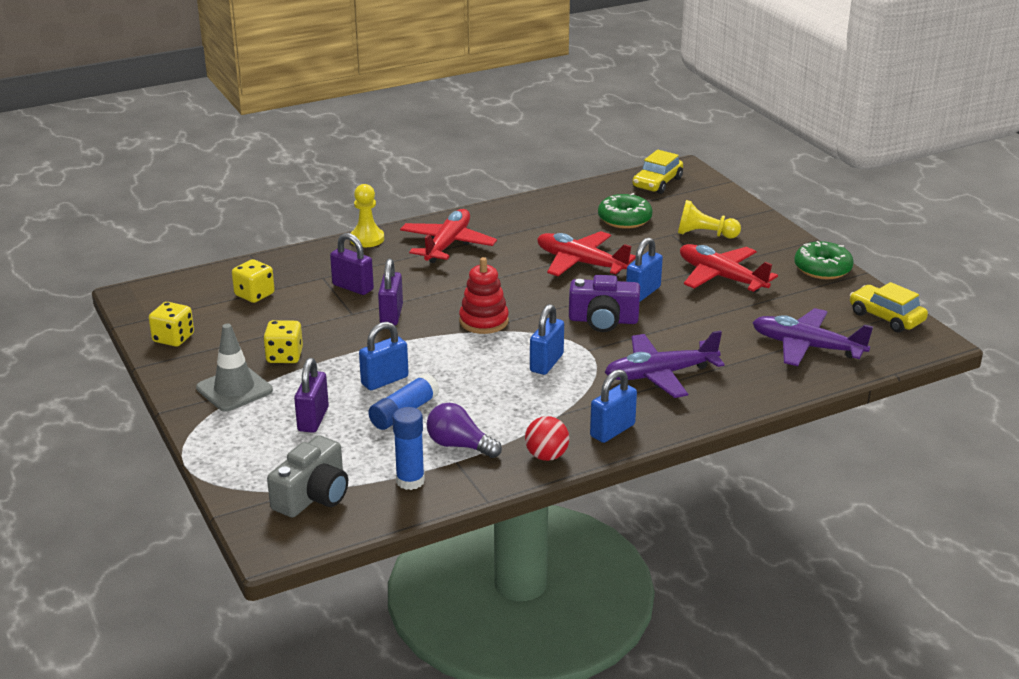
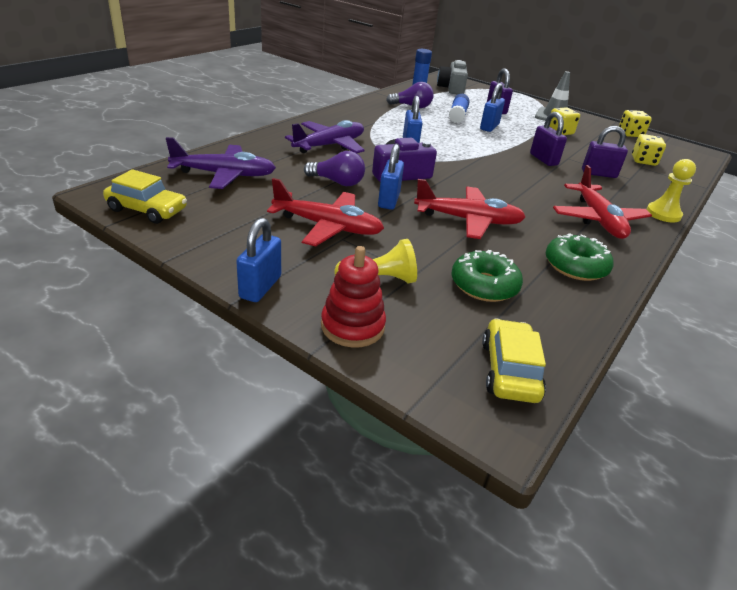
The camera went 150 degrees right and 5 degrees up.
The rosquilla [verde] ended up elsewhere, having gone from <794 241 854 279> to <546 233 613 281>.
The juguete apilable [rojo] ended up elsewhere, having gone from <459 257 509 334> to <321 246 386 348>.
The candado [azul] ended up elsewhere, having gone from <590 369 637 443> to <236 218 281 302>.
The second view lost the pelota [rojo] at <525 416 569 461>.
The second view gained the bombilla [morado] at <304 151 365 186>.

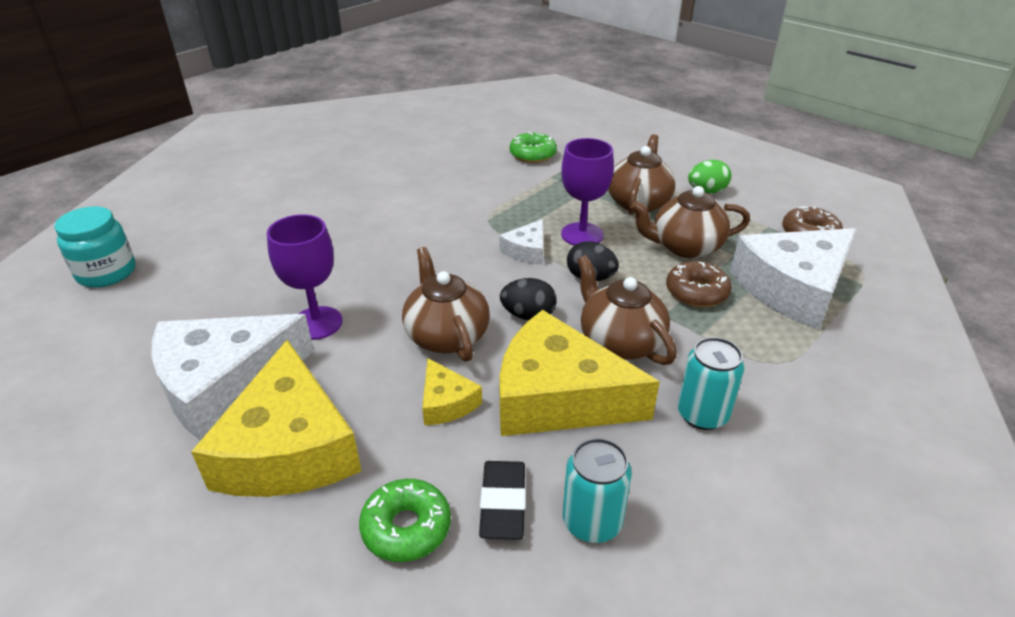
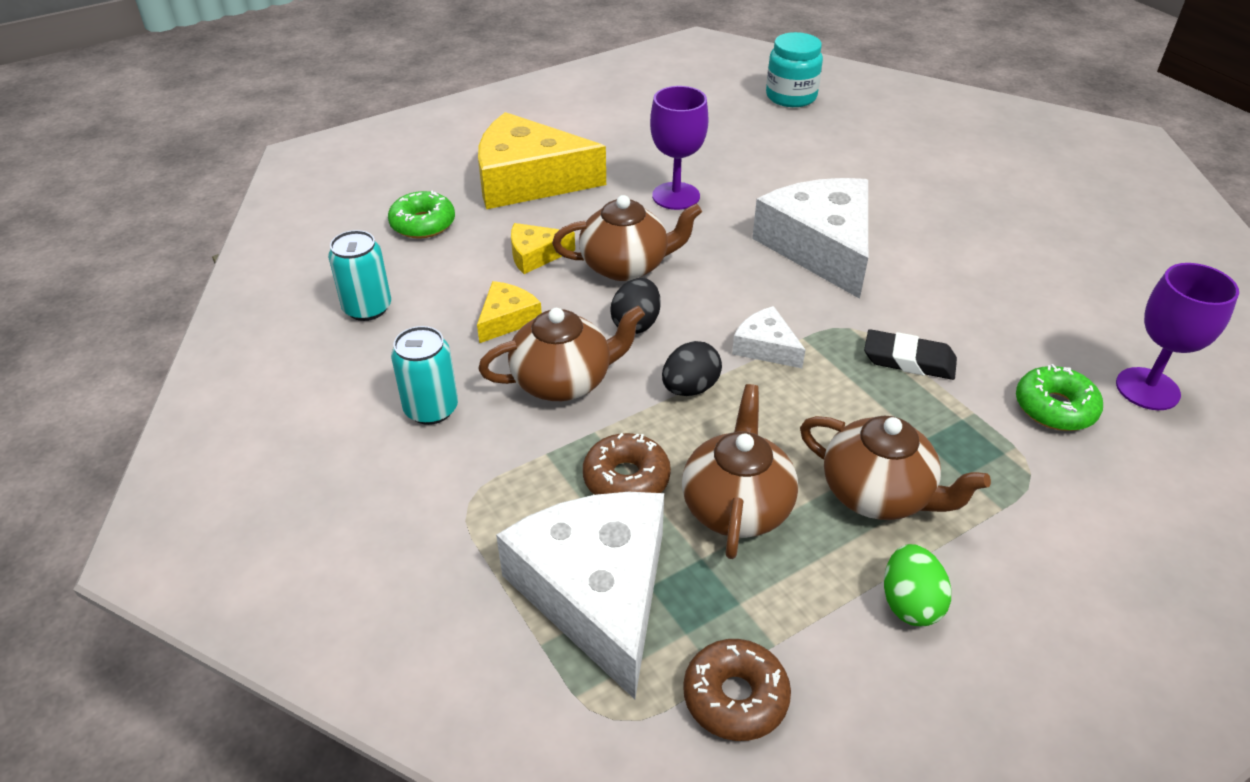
The camera went 105 degrees right and 5 degrees up.
The copa [morado] ended up elsewhere, having gone from <561 138 614 246> to <1116 263 1239 410>.
The size of the queso [amarillo] at <499 310 660 436> changed by a factor of 0.47.
The queso [blanco] ended up elsewhere, having gone from <151 314 314 441> to <752 178 868 299>.
The goma de borrar [negro] ended up elsewhere, having gone from <479 461 526 540> to <864 329 957 380>.

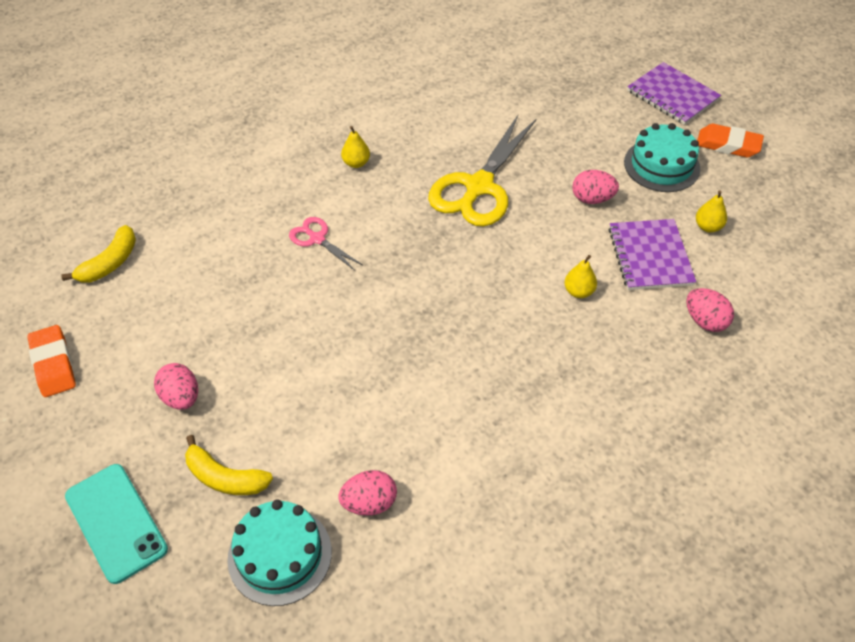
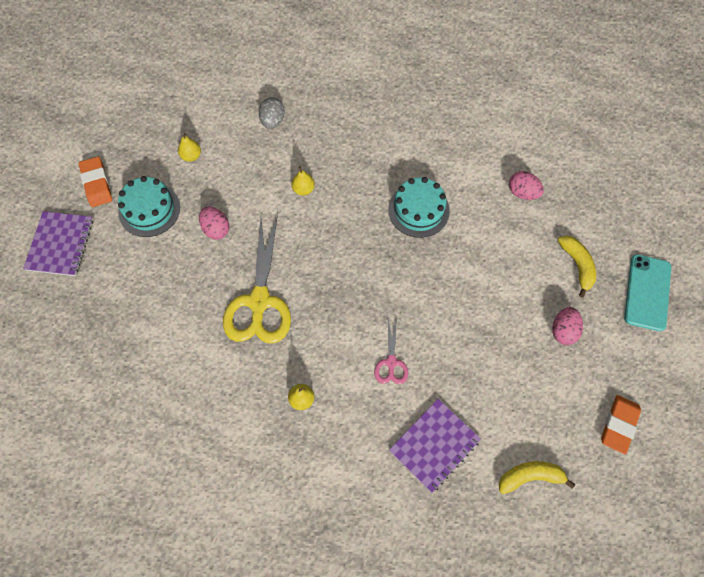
The camera went 130 degrees left and 15 degrees up.
The tijeras [amarillo] at <428 115 536 227> ended up facing another way, 105 degrees clockwise from before.
The cuaderno [morado] ended up elsewhere, having gone from <609 219 696 290> to <389 399 481 493>.
What was the huevo [rosa] at <686 288 734 332> turned into the huevo [gris] at <259 97 285 129>.
The tarta [turquesa] ended up elsewhere, having gone from <227 499 332 606> to <388 177 450 238>.

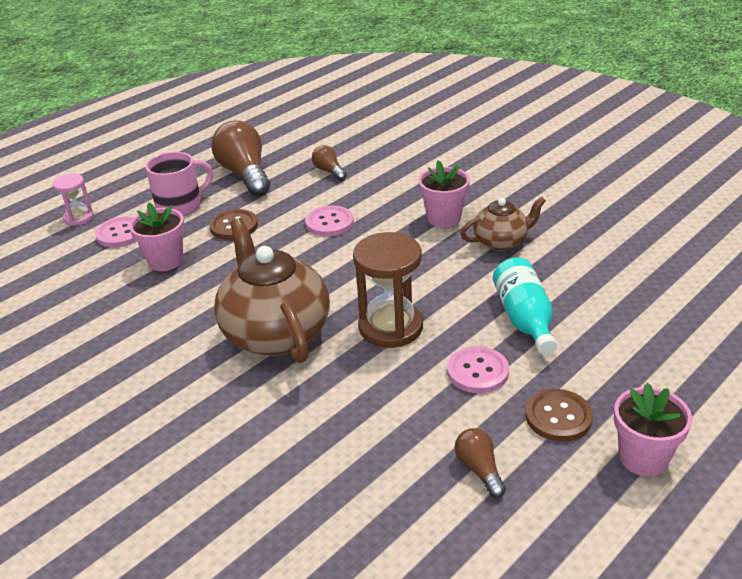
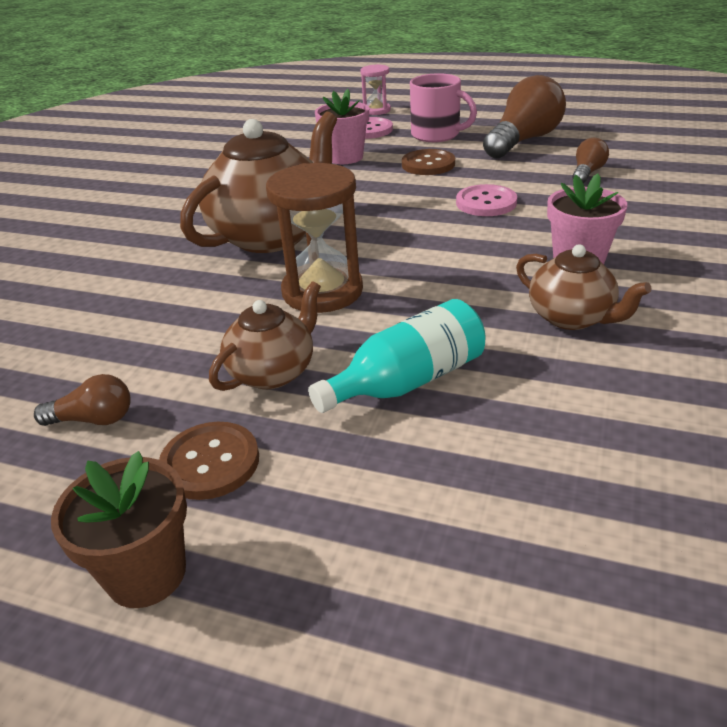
The camera went 65 degrees right and 0 degrees up.
Where the botón [rosa] stood at <447 346 509 393>, the tetera [marrón] came to stand at <209 281 321 391>.
What was the maceta [rosa] at <614 383 692 476> turned into the maceta [marrón] at <51 451 187 608>.
The bombilla [marrón] at <455 428 506 498> ended up facing another way, 45 degrees clockwise from before.

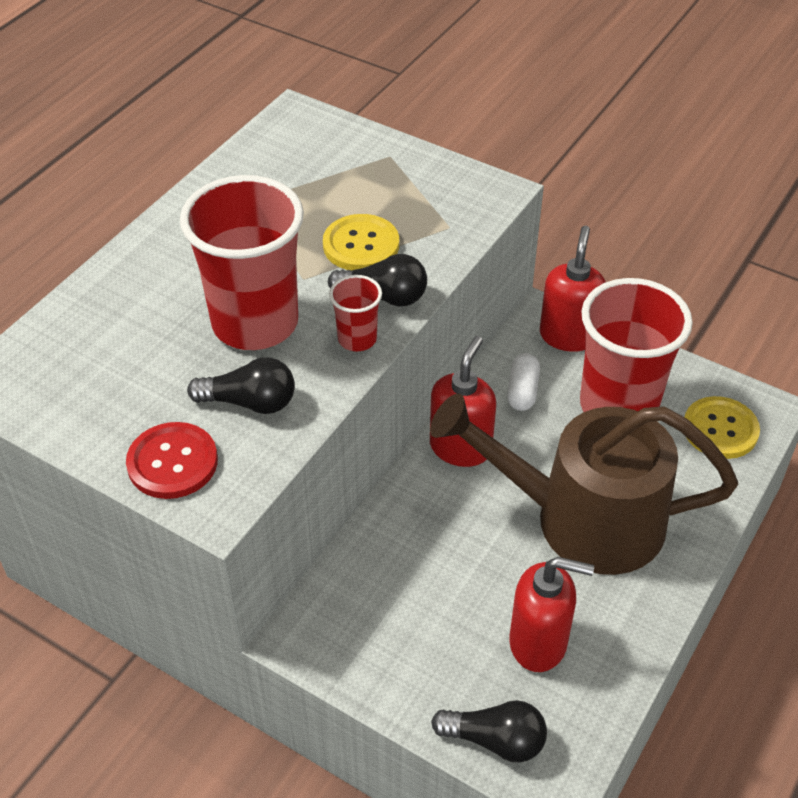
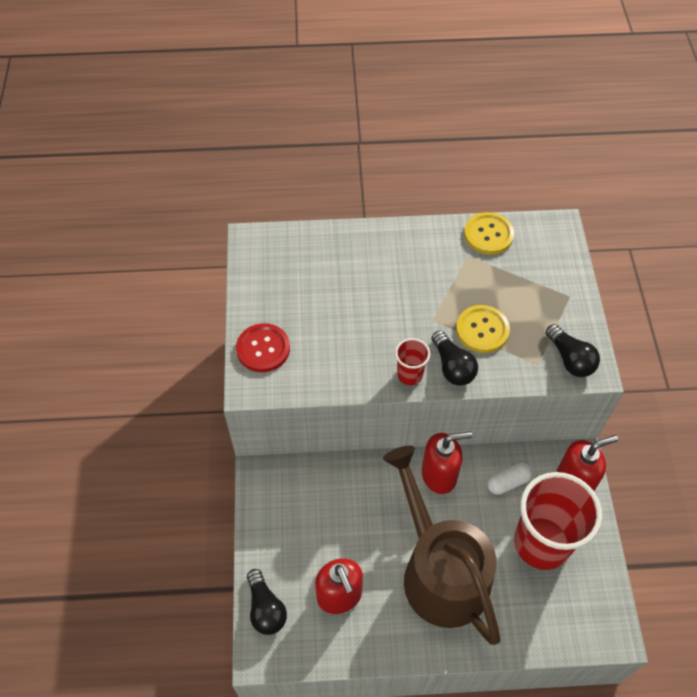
The camera went 55 degrees right and 10 degrees up.
The second view lost the vaso [rojo] at <180 175 304 350>.
The bombilla [negro] ended up elsewhere, having gone from <187 357 295 414> to <546 324 600 377>.
The botón [amarillo] ended up elsewhere, having gone from <684 396 760 459> to <464 212 514 255>.

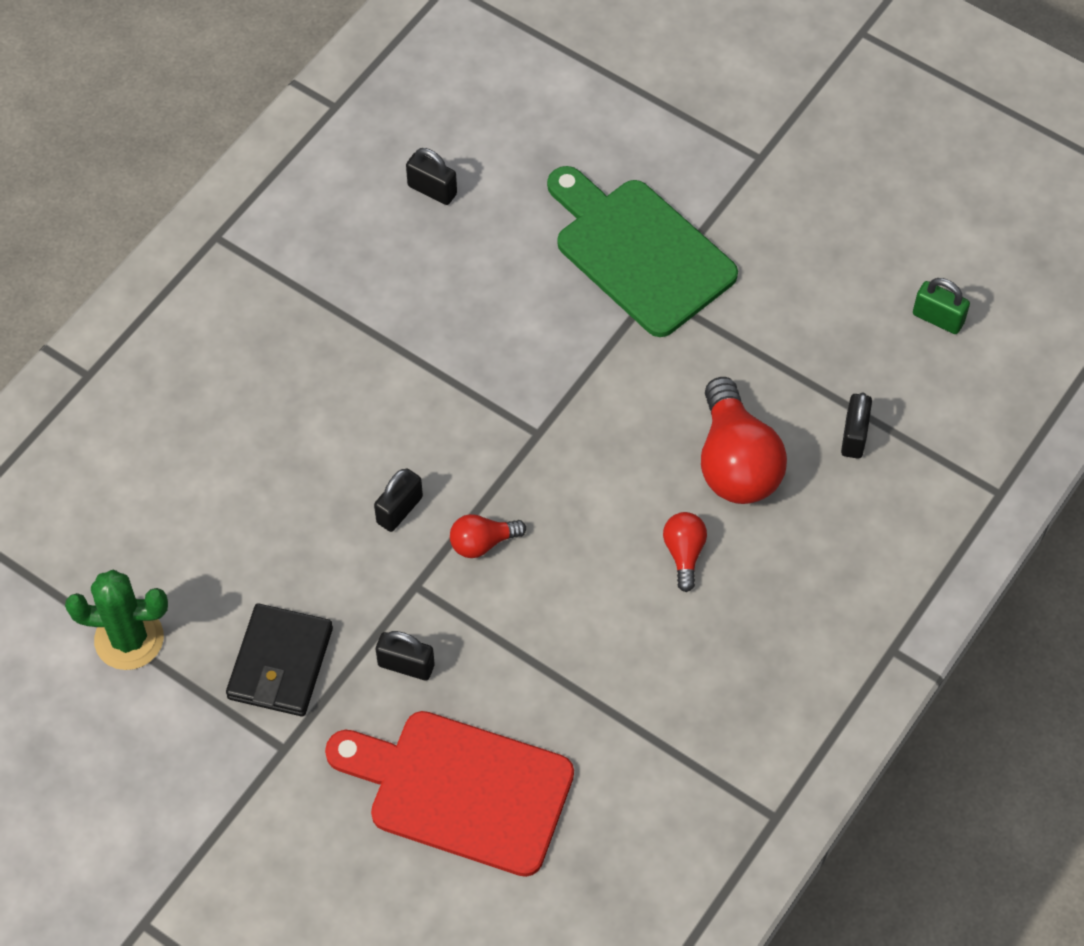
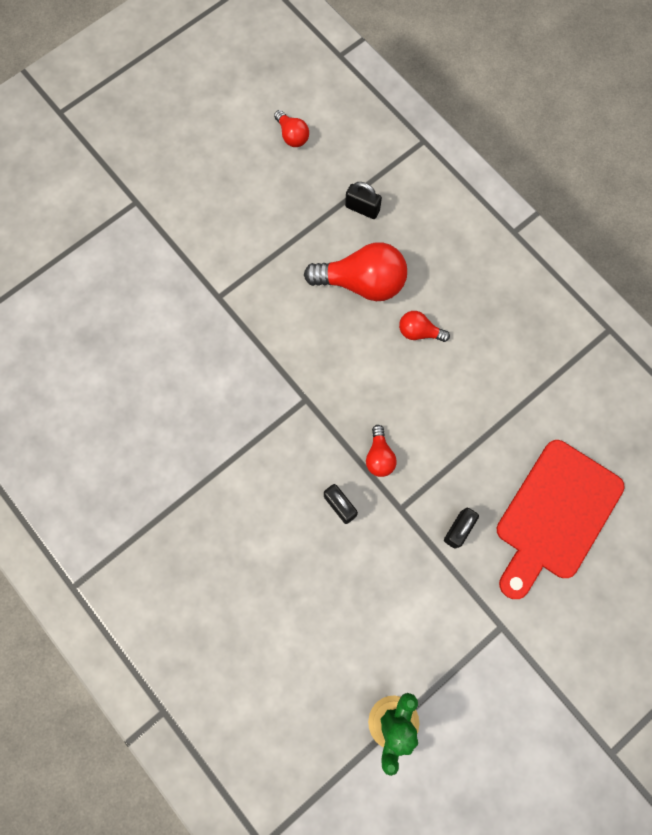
The camera went 75 degrees left and 15 degrees up.
The second view lost the candado [negro] at <406 148 457 205>.
The second view lost the tabla de cortar [verde] at <547 166 738 337>.
Where the candado [verde] stood at <913 278 970 334>, the bombilla [rojo] came to stand at <274 110 309 147>.
The second view lost the cartera [negro] at <226 603 333 716>.

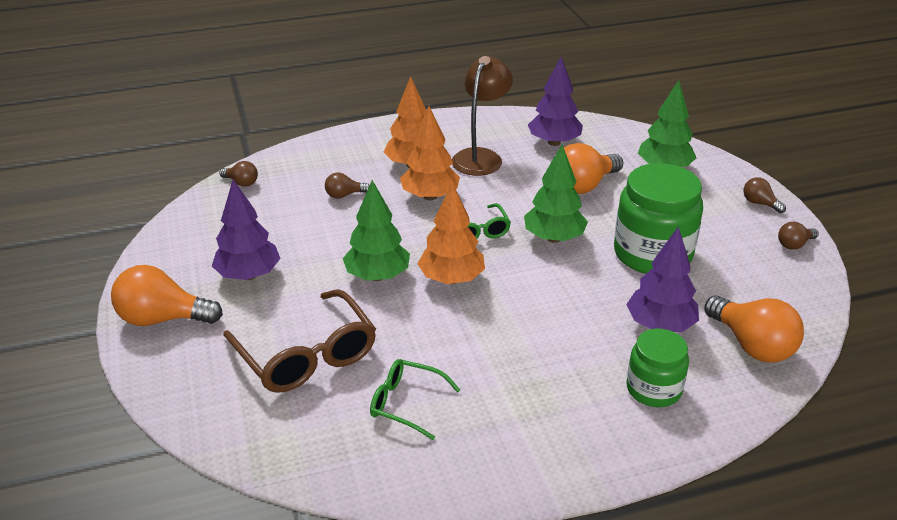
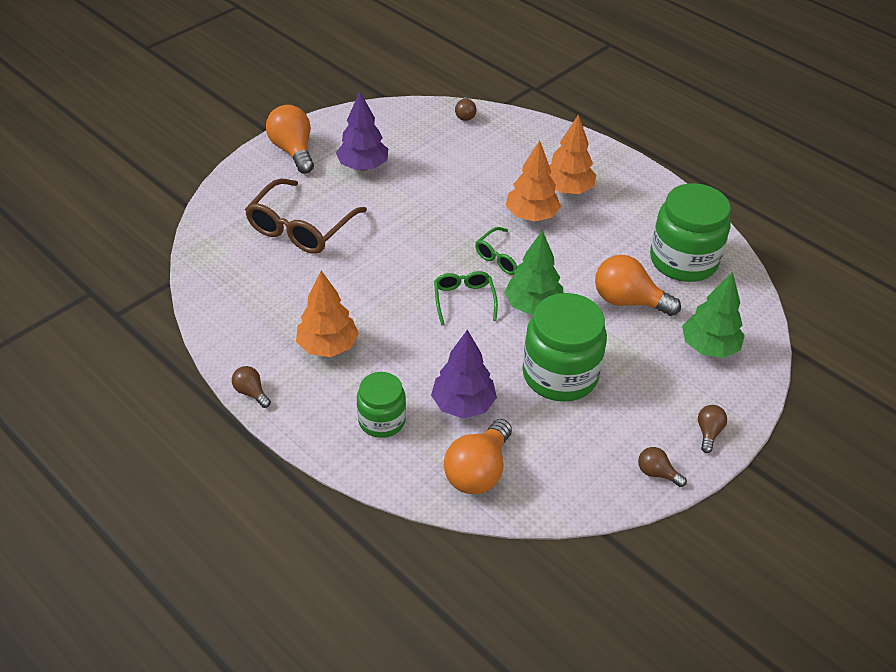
The camera went 60 degrees right and 10 degrees up.
The second view lost the lámpara [marrón] at <452 56 513 176>.
Where the árbol [morado] stood at <528 56 583 146>, the tarro [verde] came to stand at <650 183 731 282>.
The bombilla [marrón] ended up elsewhere, having gone from <325 173 370 199> to <232 366 271 408>.
The second view lost the árbol [verde] at <343 180 410 281>.
The árbol [naranja] ended up elsewhere, having gone from <417 183 485 284> to <296 271 359 357>.
The gafas [verde] ended up elsewhere, having gone from <370 359 460 440> to <434 271 498 325>.

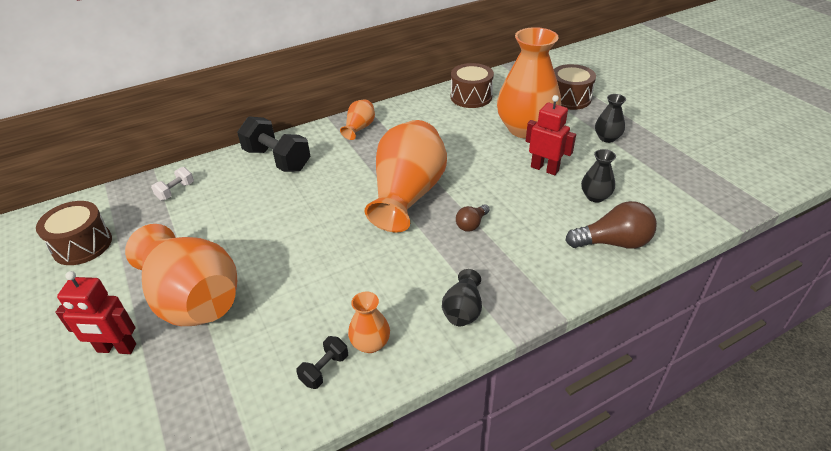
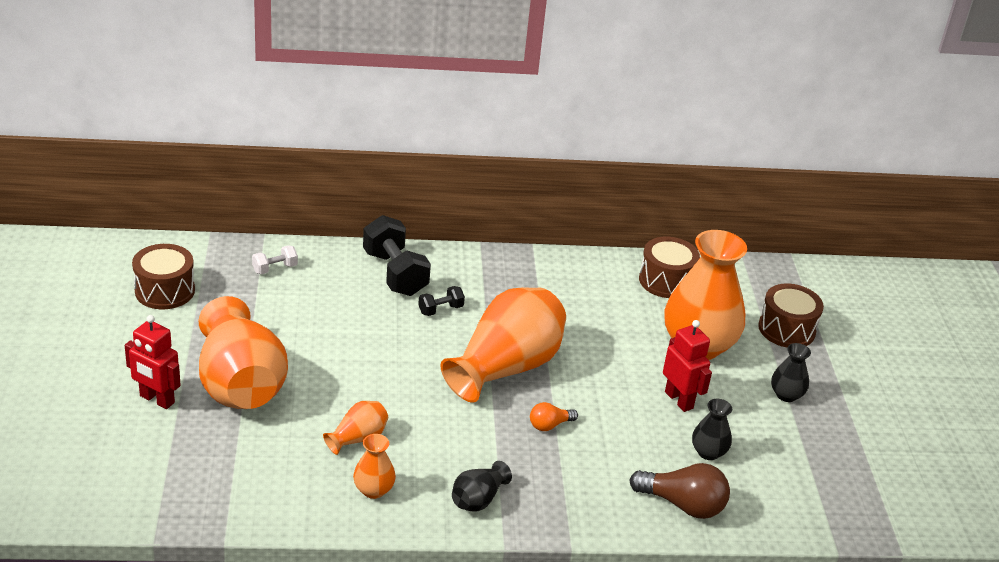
The camera went 20 degrees right and 5 degrees down.
The florero [naranja] ended up elsewhere, having gone from <340 99 375 140> to <323 401 388 455>.
What was the bombilla [marrón] at <456 204 490 232> turned into the bombilla [naranja] at <530 402 578 431>.
The mancuerna [negro] ended up elsewhere, having gone from <296 336 348 389> to <418 286 465 316>.

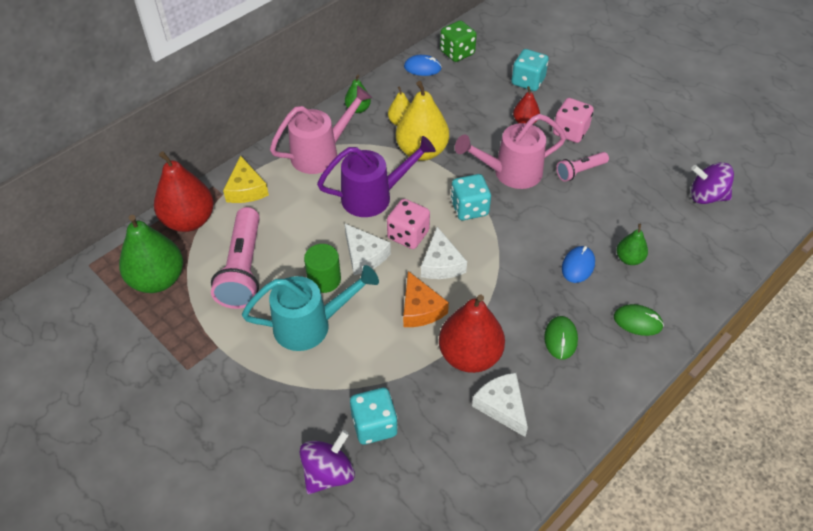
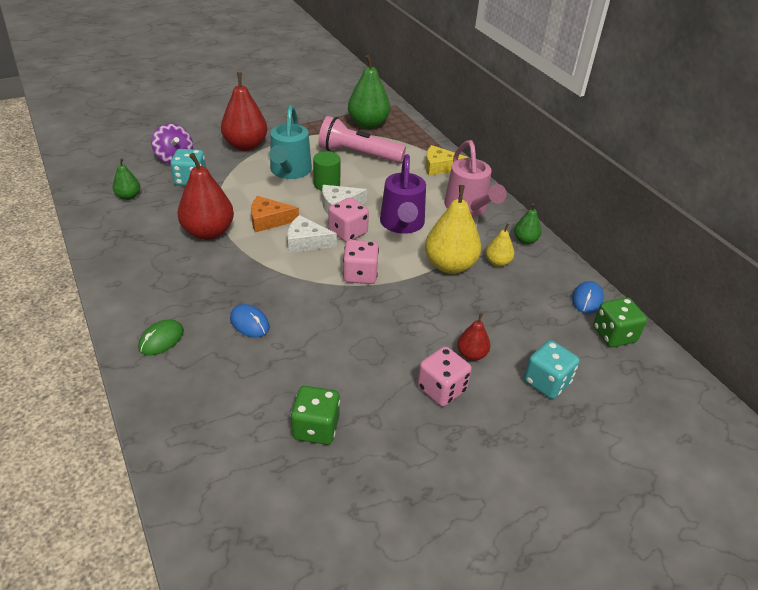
The camera went 105 degrees right and 10 degrees down.
The second view lost the regadera [rosa] at <455 114 566 189>.
The pera [rojo] ended up elsewhere, having gone from <154 151 214 232> to <221 72 267 151>.
The second view lost the lámpara de mano [rosa] at <556 152 609 182>.
The second view lost the peonza [morado] at <691 162 734 204>.
What was the dado [turquesa] at <451 174 491 220> turned into the dado [rosa] at <343 240 379 284>.
The pera [verde] ended up elsewhere, having gone from <616 224 648 265> to <113 158 140 200>.
The second view lost the ratón [verde] at <544 316 578 360>.
The second view lost the queso [blanco] at <472 373 528 437>.
The second view gained the dado [verde] at <291 386 340 445>.

